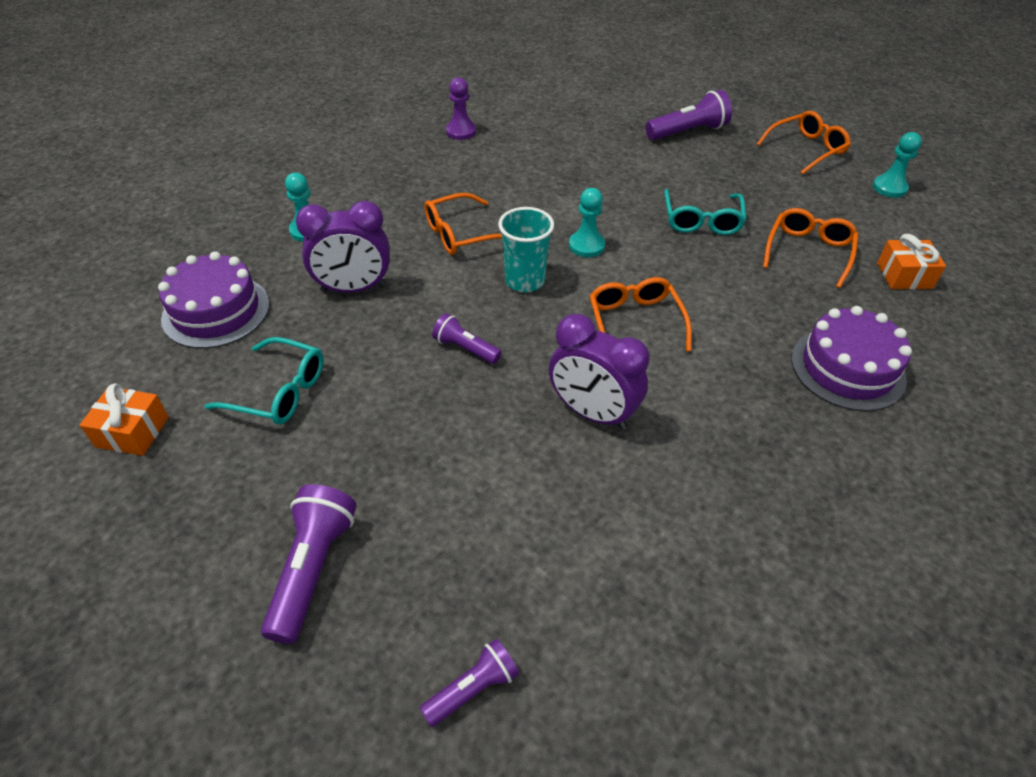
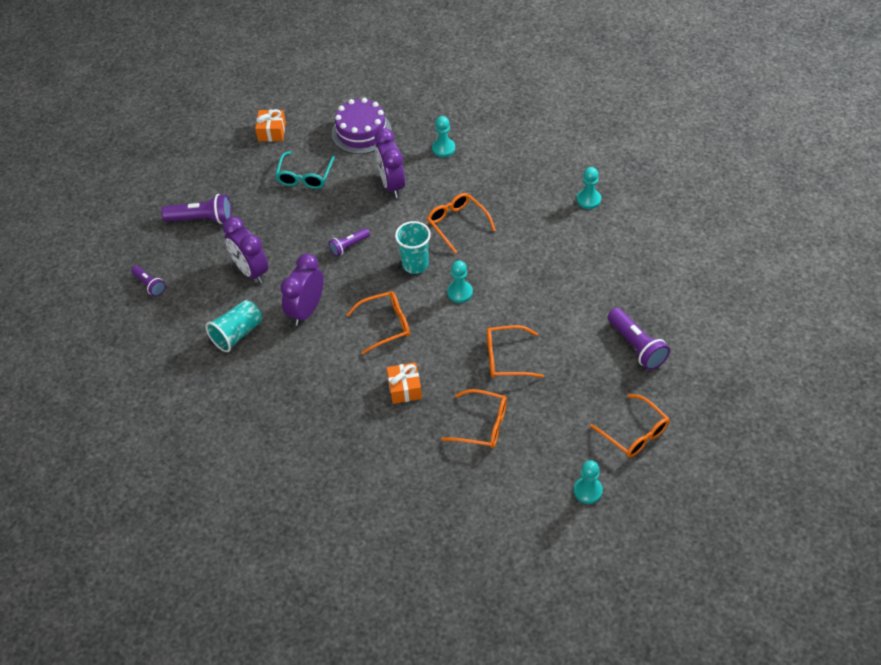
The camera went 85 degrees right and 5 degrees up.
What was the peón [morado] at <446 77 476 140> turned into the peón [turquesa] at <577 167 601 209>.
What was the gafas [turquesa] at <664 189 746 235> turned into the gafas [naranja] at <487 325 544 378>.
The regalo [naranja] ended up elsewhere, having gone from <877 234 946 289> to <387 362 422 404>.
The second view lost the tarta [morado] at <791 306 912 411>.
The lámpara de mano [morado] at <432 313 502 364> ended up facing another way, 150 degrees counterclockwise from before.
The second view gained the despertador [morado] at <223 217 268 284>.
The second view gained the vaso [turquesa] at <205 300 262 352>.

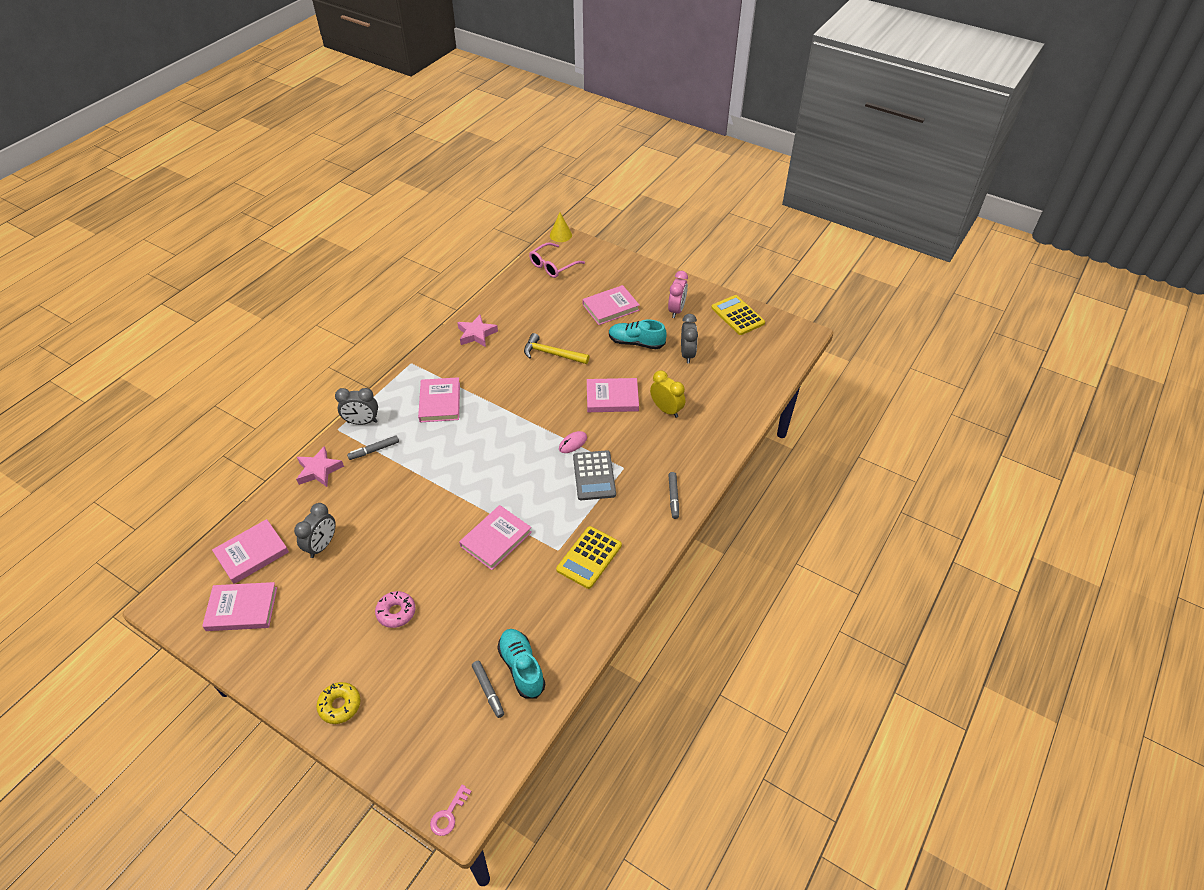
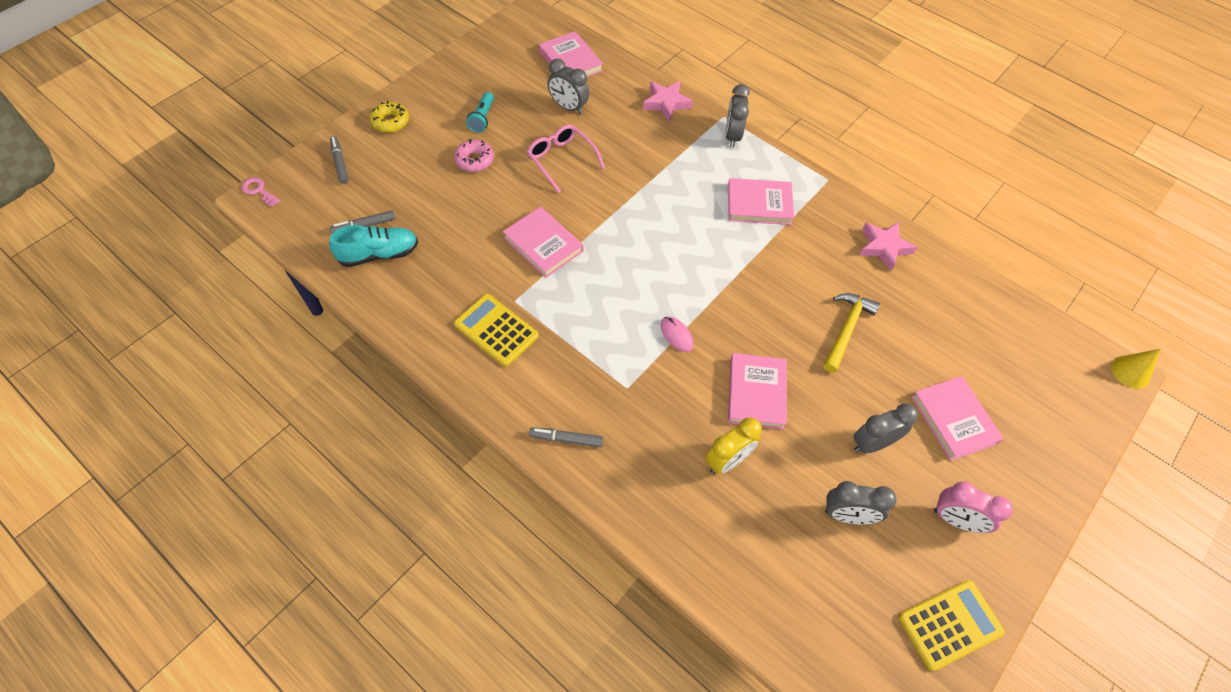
The camera went 95 degrees right and 10 degrees up.
The gafas [rosa] ended up elsewhere, having gone from <529 242 585 278> to <527 124 605 193>.
Where the zapato [turquesa] stood at <609 319 667 349>, the despertador [gris] came to stand at <854 404 918 453>.
The rotulador [gris] ended up elsewhere, having gone from <347 435 399 460> to <330 136 348 184>.
The second view lost the calculadora [gris] at <573 450 616 500>.
The second view lost the libro [rosa] at <202 582 277 631>.
The second view gained the lámpara de mano [turquesa] at <466 92 494 133>.

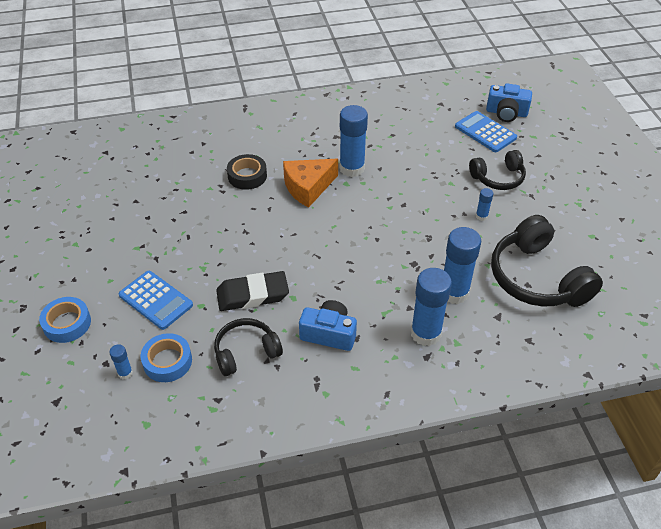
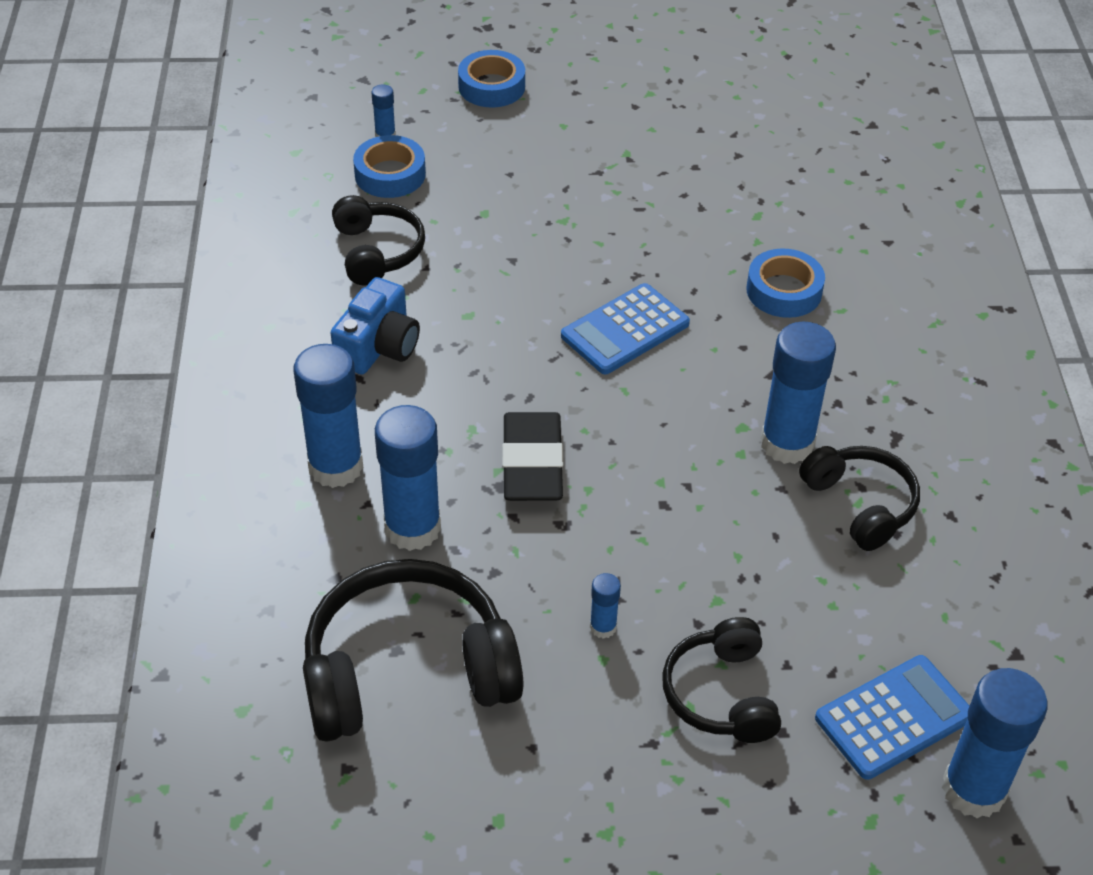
The camera went 100 degrees right and 0 degrees up.
Where the cámara [azul] stood at <486 83 532 122>, the barra de pegamento [azul] came to stand at <942 668 1048 818>.
What was the cinta adhesiva [negro] at <227 154 267 190> turned into the cinta adhesiva [azul] at <747 248 825 318>.
The second view lost the queso [naranja] at <283 159 338 207>.
The calculadora [azul] ended up elsewhere, having gone from <119 271 193 330> to <561 283 690 374>.
The goma de borrar [negro] ended up elsewhere, having gone from <216 271 289 311> to <502 412 564 501>.
The second view gained the auriculares [negro] at <799 446 920 551>.

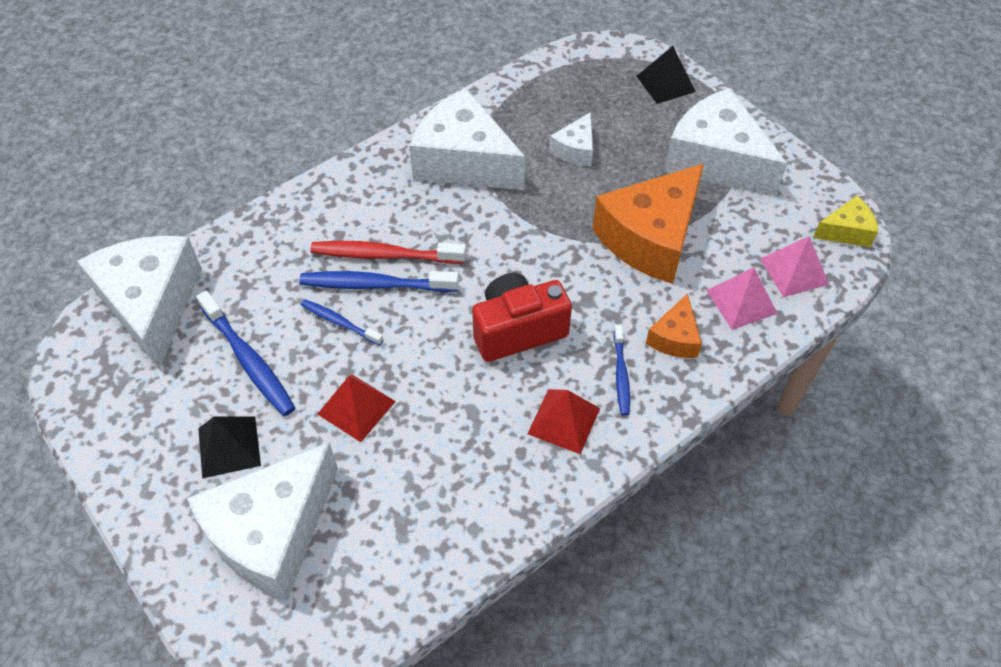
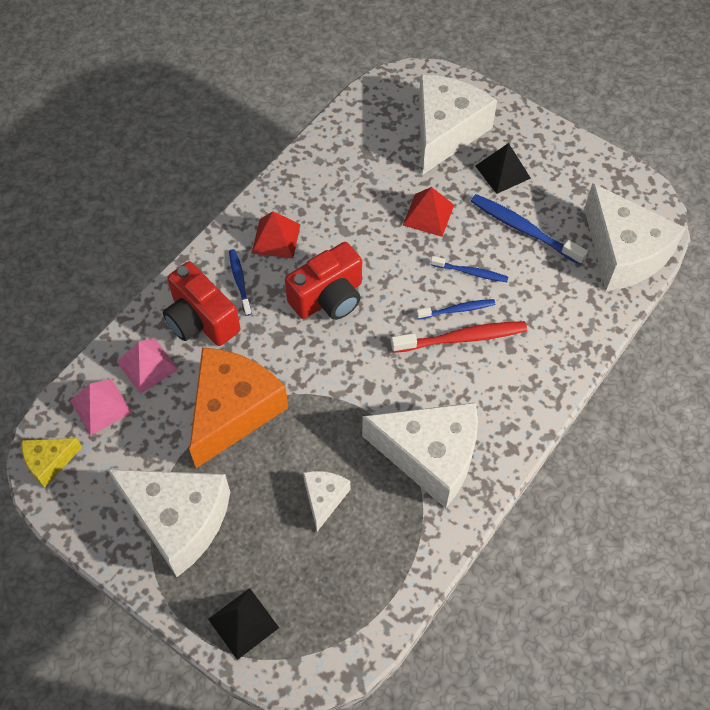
The camera went 165 degrees right and 5 degrees up.
The size of the cepillo de dientes [azul] at <299 271 459 292> changed by a factor of 0.59.
Where the queso [naranja] stood at <646 293 702 358>, the cámara [rojo] came to stand at <163 262 240 346>.

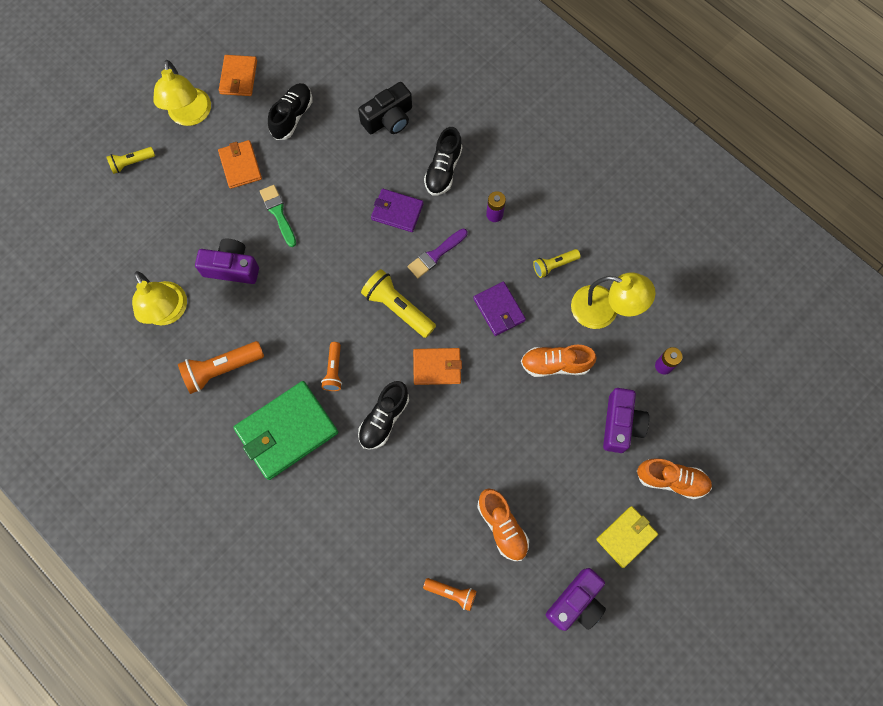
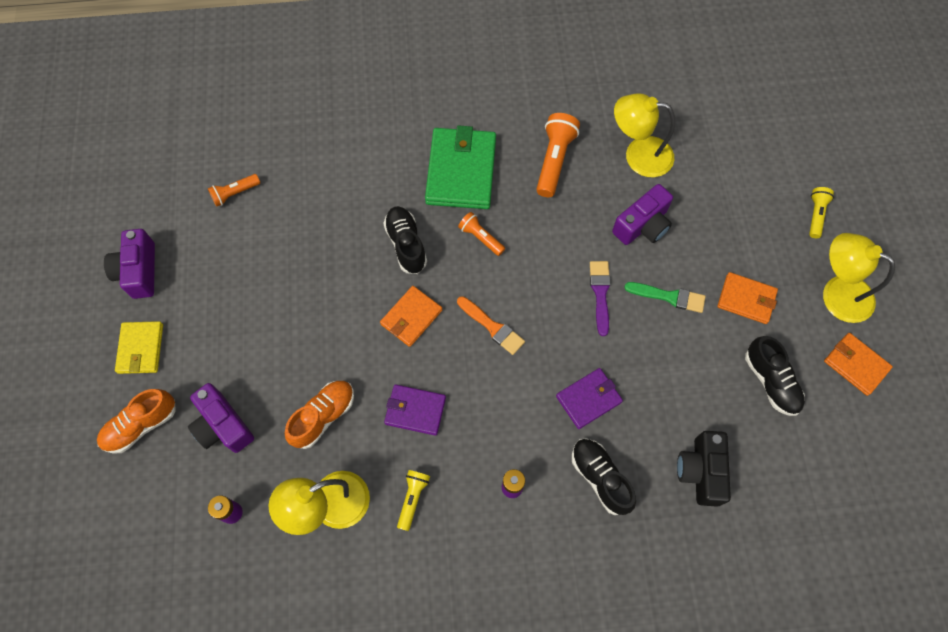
The camera went 130 degrees right and 5 degrees down.
The pincel [morado] ended up elsewhere, having gone from <407 229 468 278> to <590 261 611 336>.
Where the lámpara de mano [amarillo] stood at <361 269 436 338>, the pincel [naranja] came to stand at <457 296 525 355>.
The second view lost the zapato [naranja] at <477 489 529 561>.

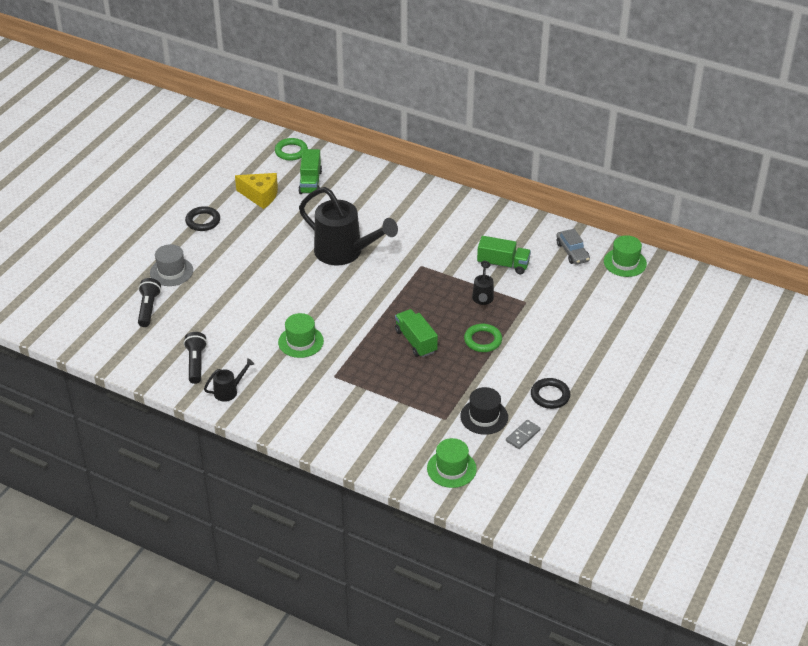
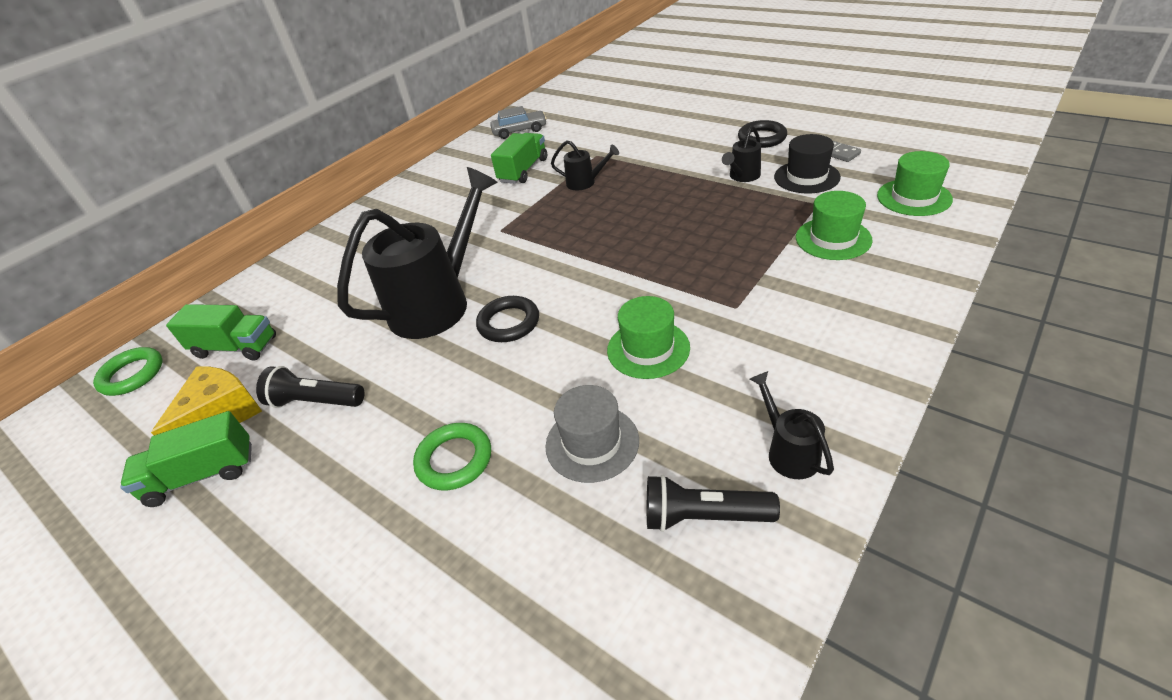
The camera went 75 degrees left and 0 degrees up.
The anillo [negro] ended up elsewhere, having gone from <185 206 220 231> to <476 296 539 342>.
The sombrero [verde] ended up elsewhere, having gone from <604 235 647 277> to <796 191 873 260>.
The sombrero [gris] ended up elsewhere, having gone from <150 244 193 286> to <545 385 639 483>.
The lámpara de mano [negro] ended up elsewhere, having gone from <138 278 161 327> to <256 366 364 408>.
The camión [verde] ended up elsewhere, having gone from <395 309 438 357> to <121 411 252 507>.
The anillo [verde] ended up elsewhere, having gone from <464 324 502 352> to <413 423 491 490>.
The second view gained the regadera [negro] at <722 126 761 182>.

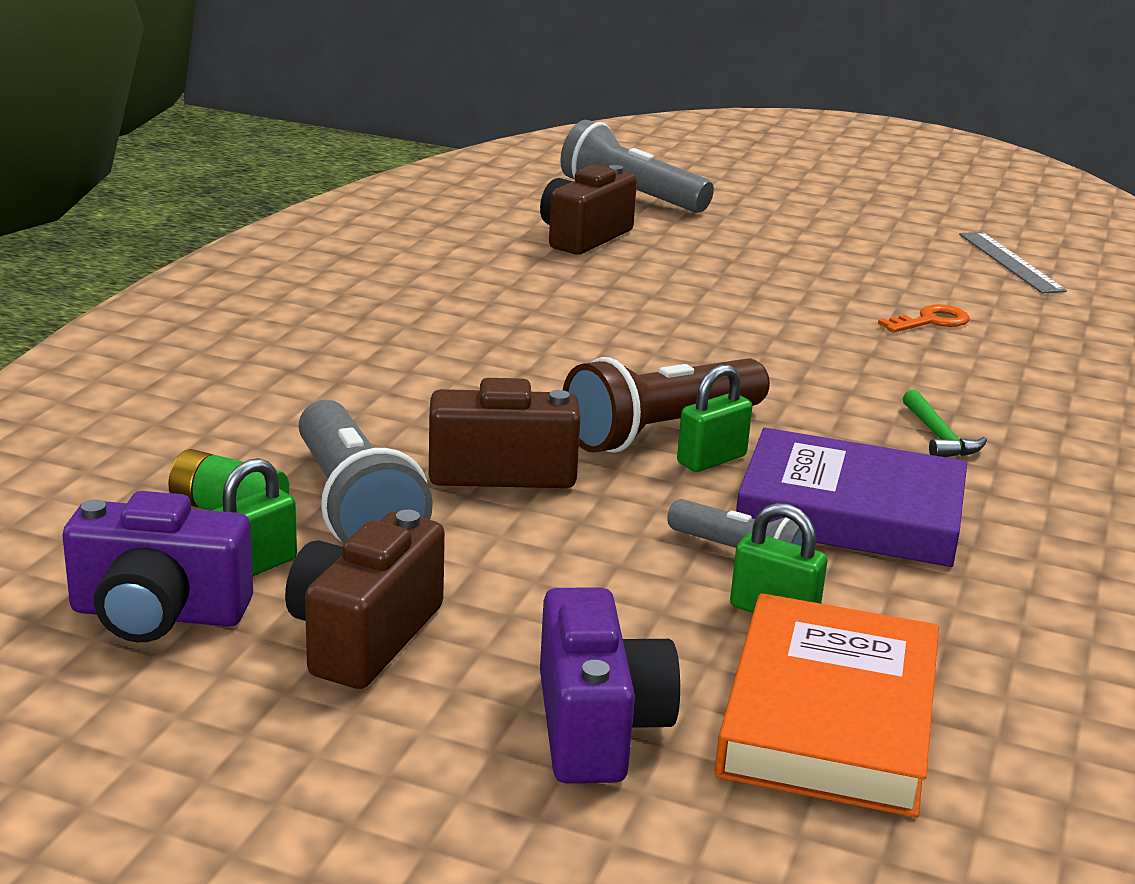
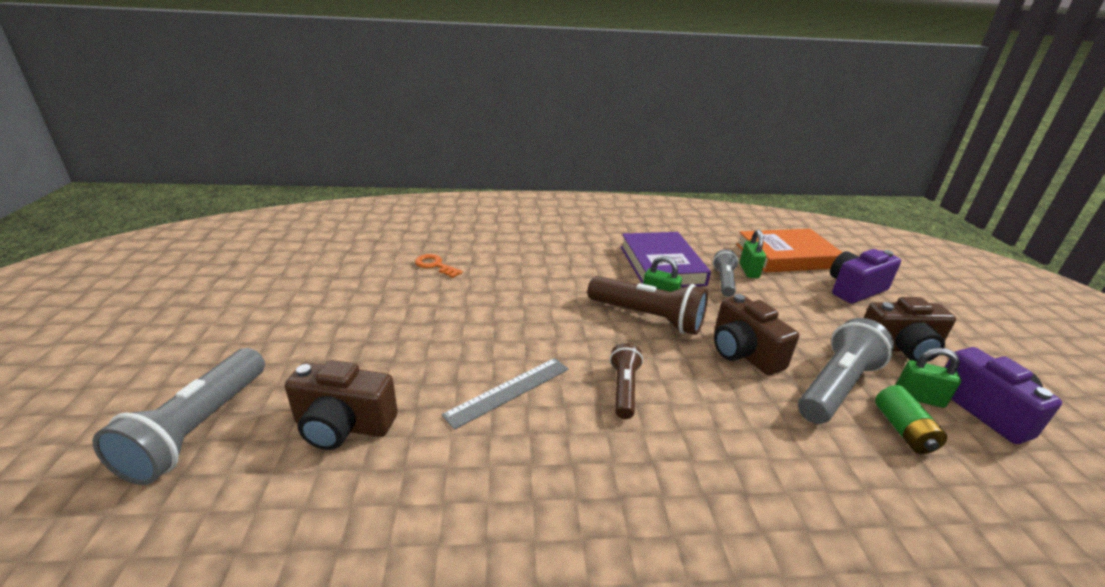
The camera went 115 degrees left and 5 degrees up.
The regla [gris] ended up elsewhere, having gone from <959 232 1067 293> to <442 358 569 430>.
The second view lost the martillo [verde] at <903 390 987 457>.
The second view gained the lámpara de mano [marrón] at <610 343 643 419>.

